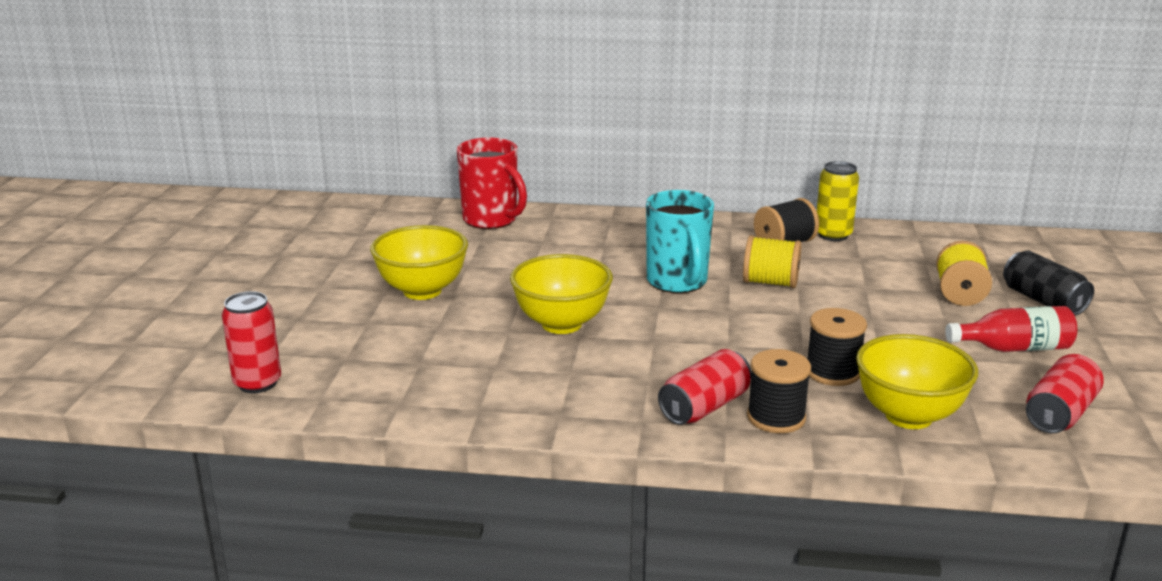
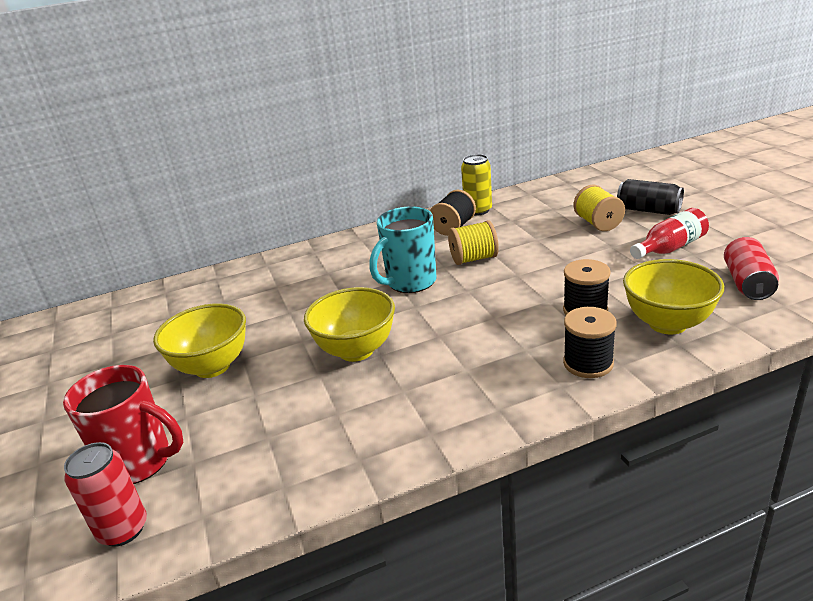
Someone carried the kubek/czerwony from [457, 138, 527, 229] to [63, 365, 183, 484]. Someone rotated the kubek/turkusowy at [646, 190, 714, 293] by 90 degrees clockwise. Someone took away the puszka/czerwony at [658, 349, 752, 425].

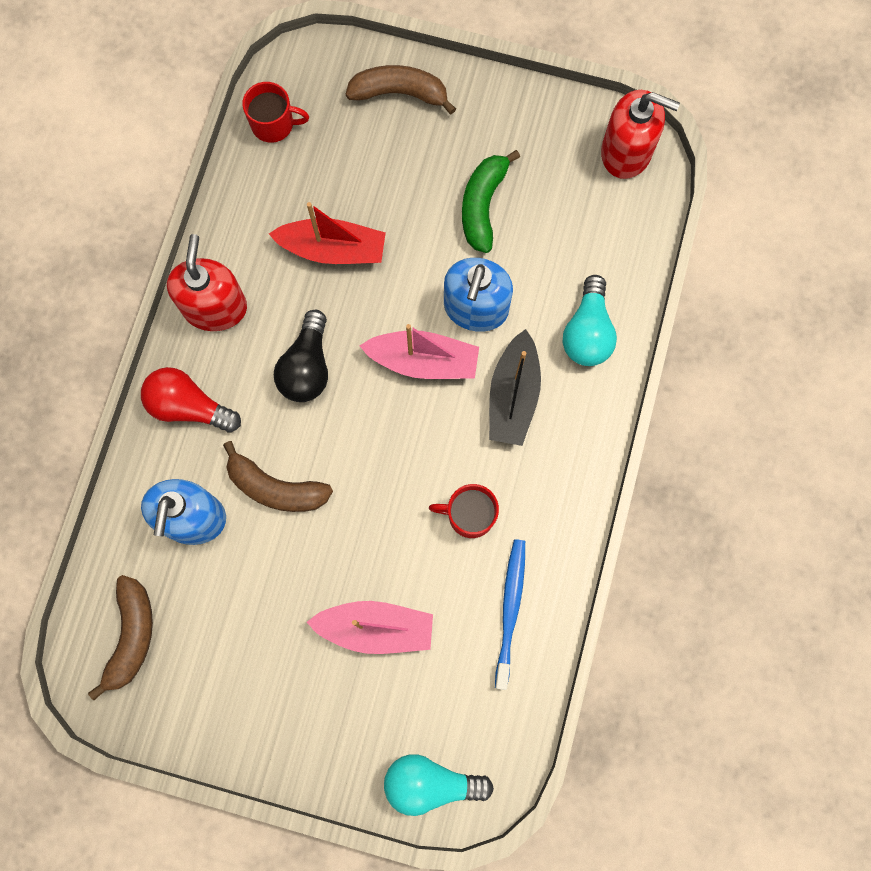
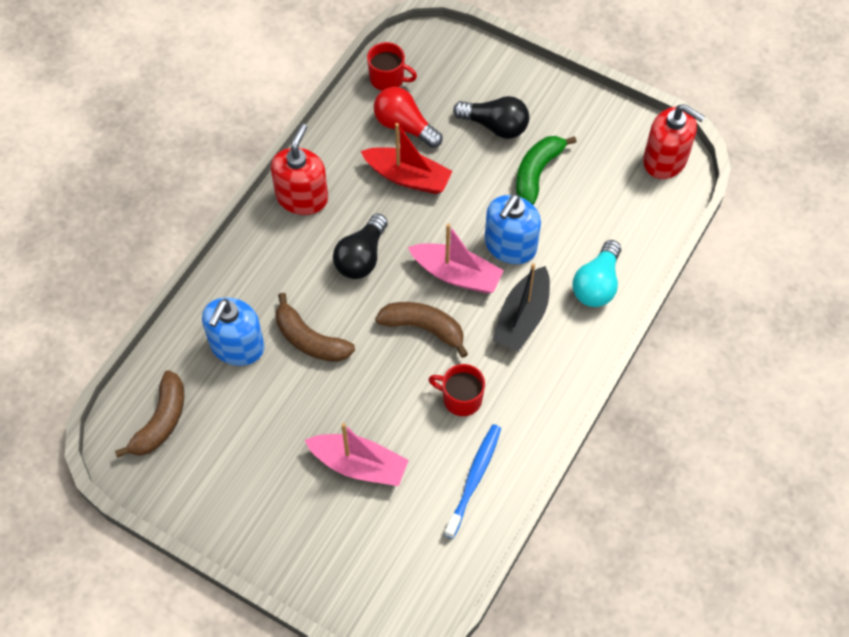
Someone carried the żarówka/czerwony from [141, 367, 241, 433] to [374, 87, 442, 148]. Someone carried the banan/brązowy from [346, 65, 456, 114] to [375, 302, 468, 358]. Someone took away the żarówka/turkusowy at [384, 754, 494, 816]. Someone put down the żarówka/czarny at [453, 96, 529, 139].

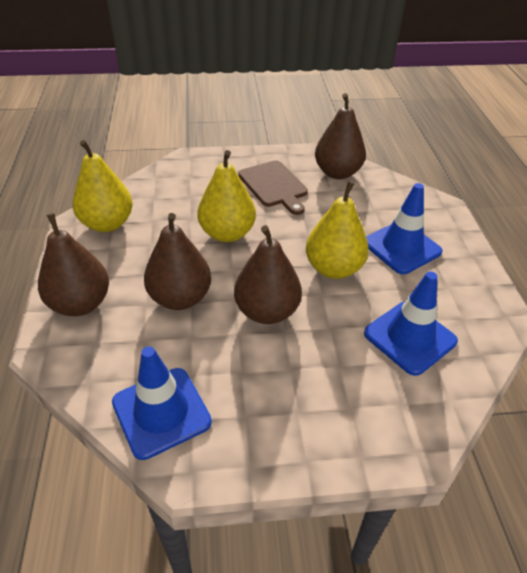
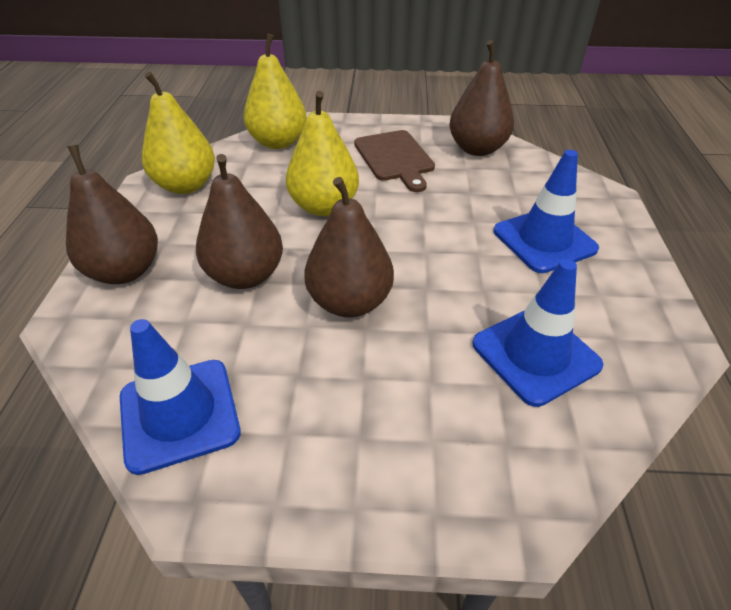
Someone carried the gruszka/żółty from [306, 181, 369, 279] to [243, 33, 307, 149].

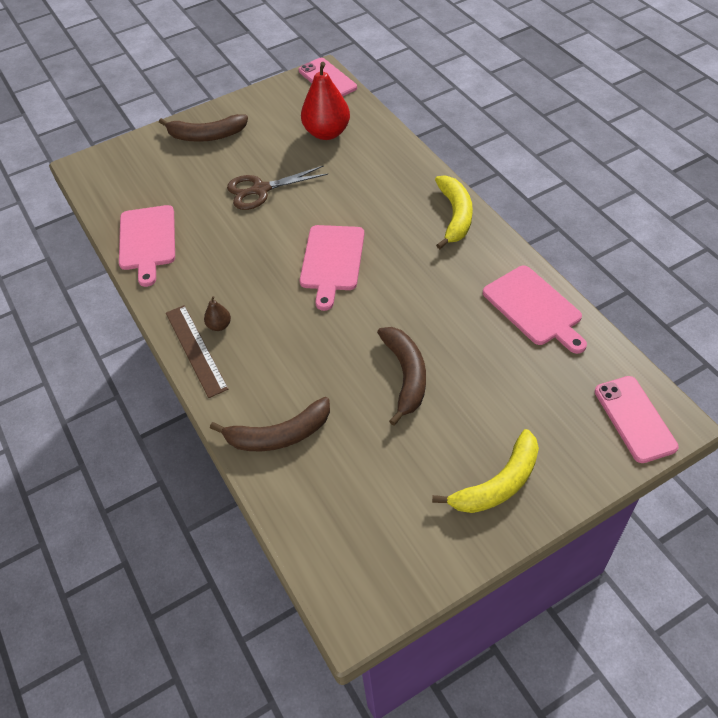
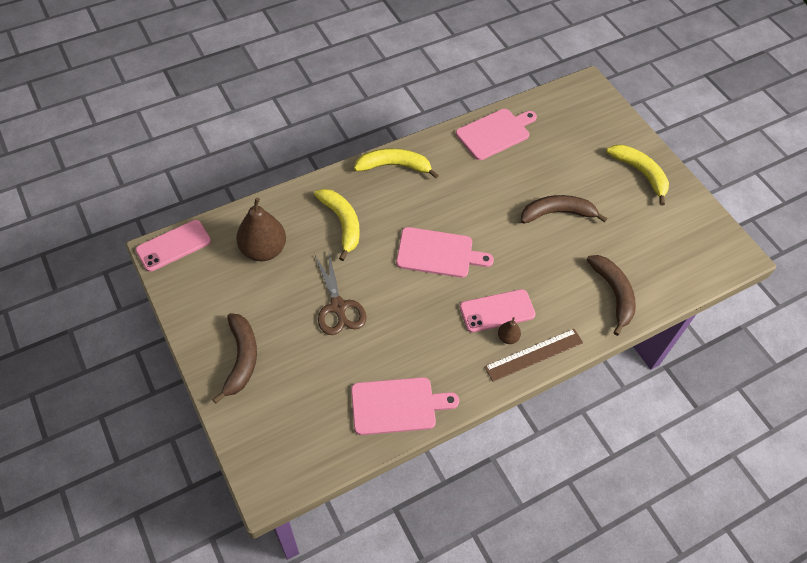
Someone repainted the gruszka/czerwony at [301, 62, 350, 140], which became the gruszka/brązowy at [236, 198, 286, 261]. Someone carried the telefon/różowy from [595, 376, 679, 463] to [460, 289, 535, 332]. Someone put down the banan/żółty at [314, 189, 360, 261].

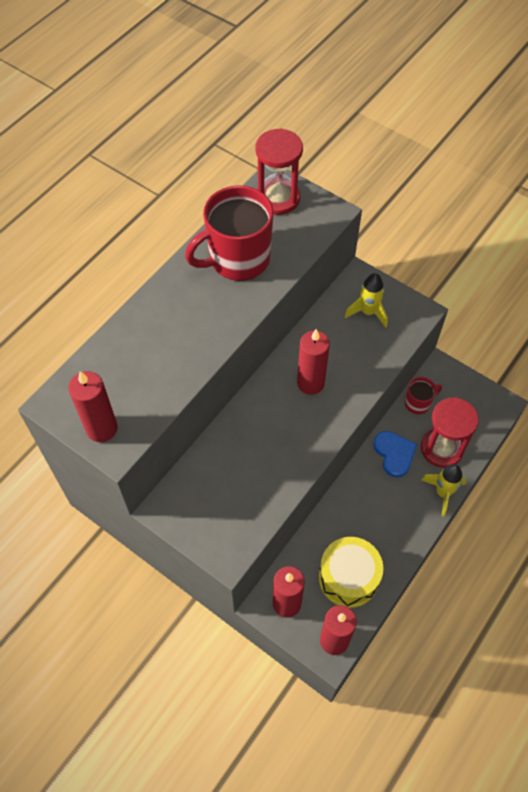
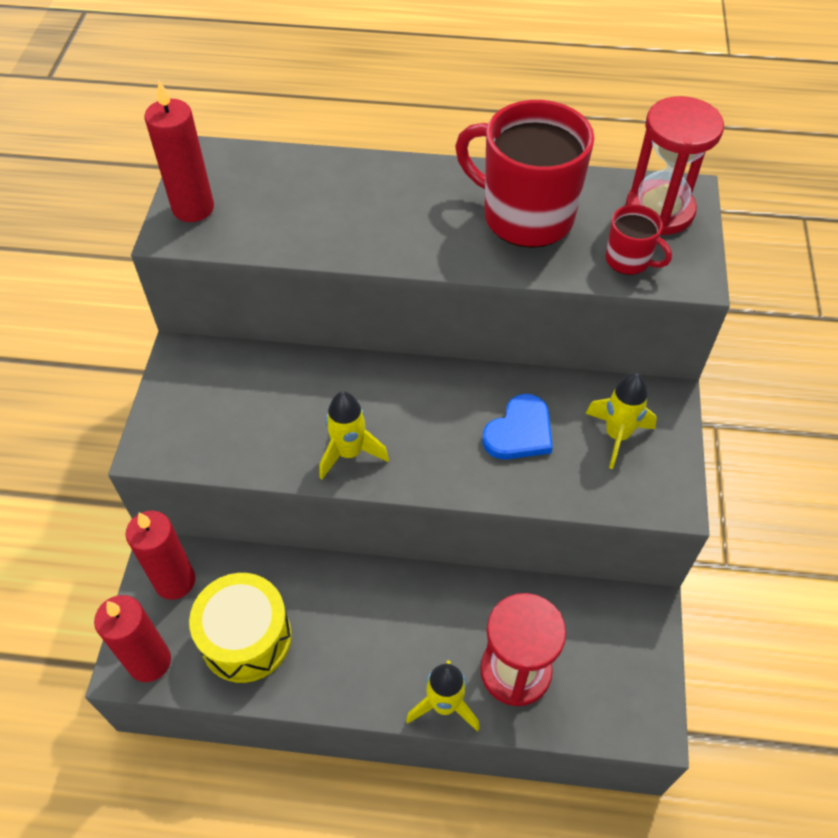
Someone took away the świeca/czerwony at [297, 329, 330, 395]. Someone carried the serce/niebieski from [373, 431, 417, 478] to [482, 394, 553, 460]. Someone carried the kubek/czerwony from [405, 377, 442, 414] to [606, 205, 672, 275]. Someone put down the rakieta/żółty at [319, 391, 389, 479].

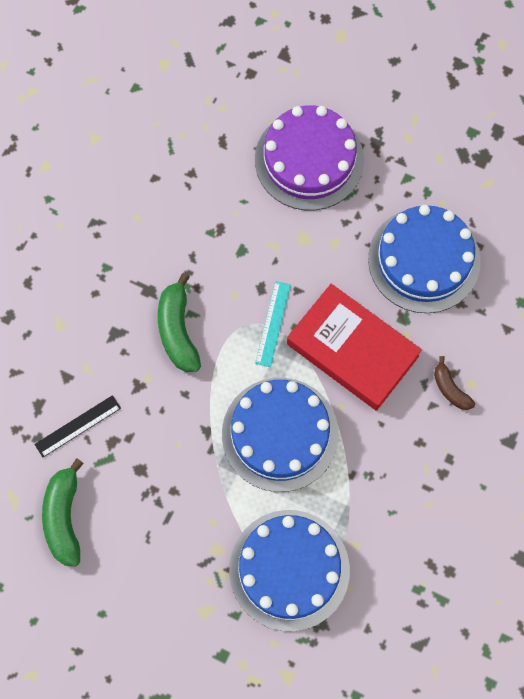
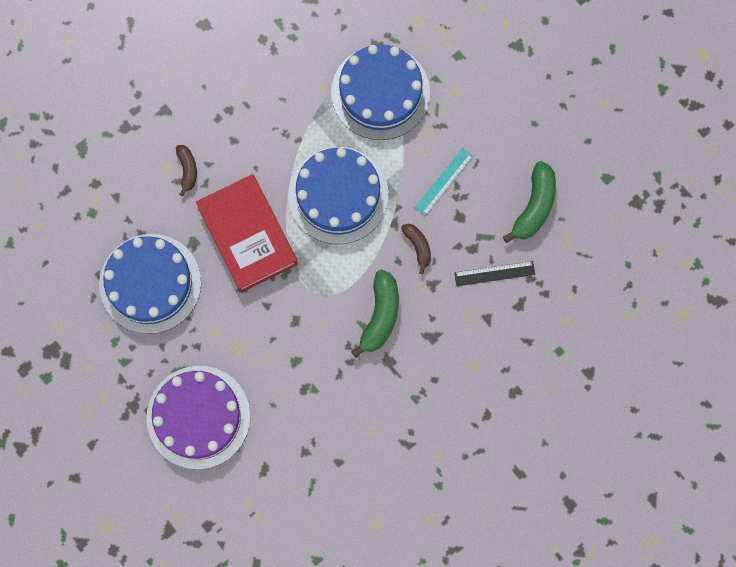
Someone carried the linijka/turkusowy from [255, 281, 291, 367] to [415, 148, 473, 216]. Someone put down the banan/brązowy at [401, 224, 431, 274].

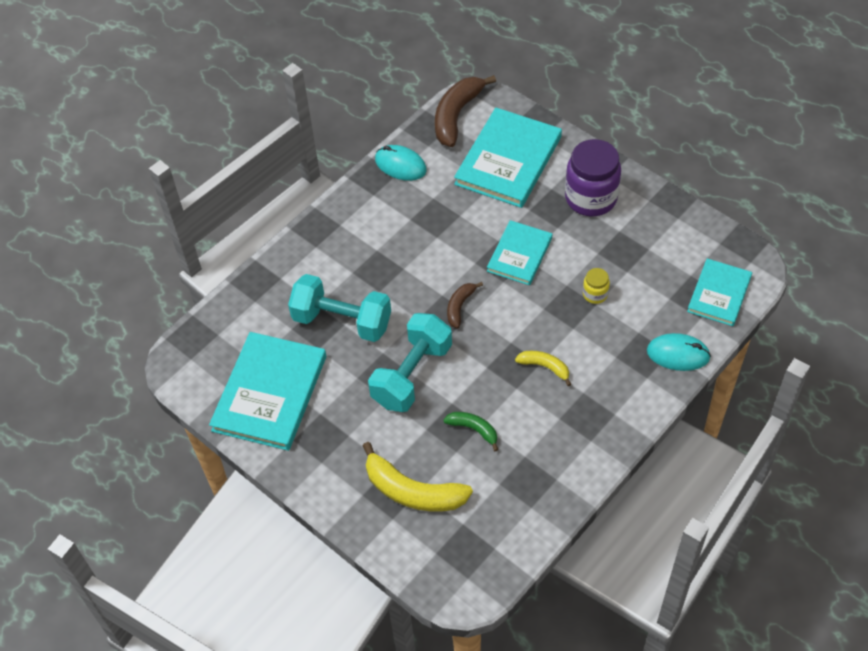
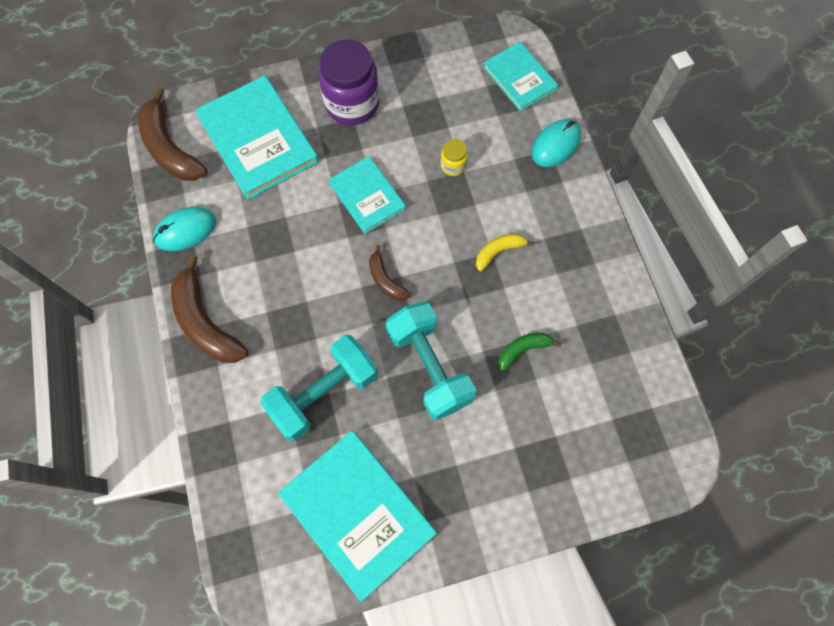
Someone took away the banan/żółty at [363, 442, 473, 511]. Someone put down the banan/brązowy at [171, 255, 248, 363].

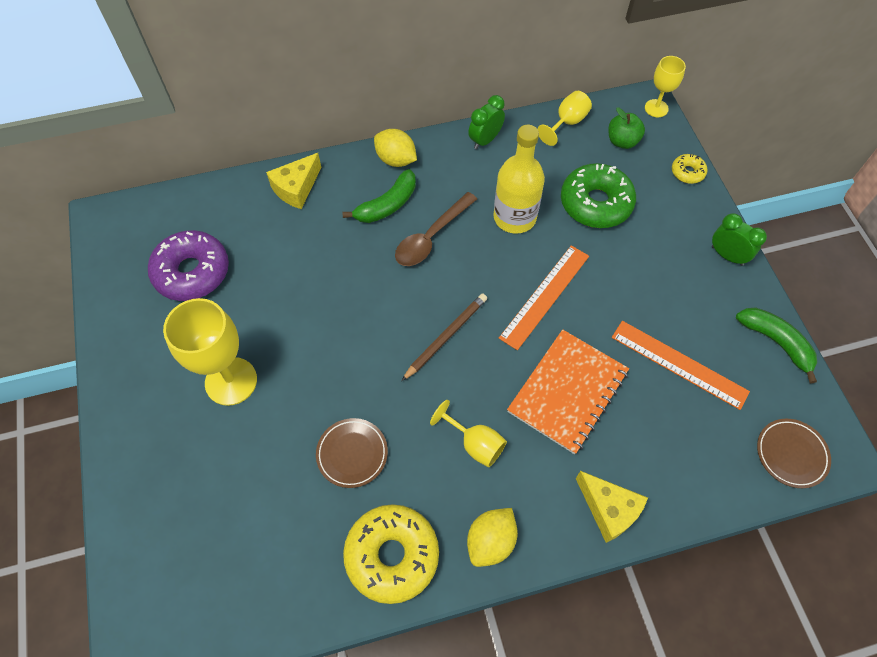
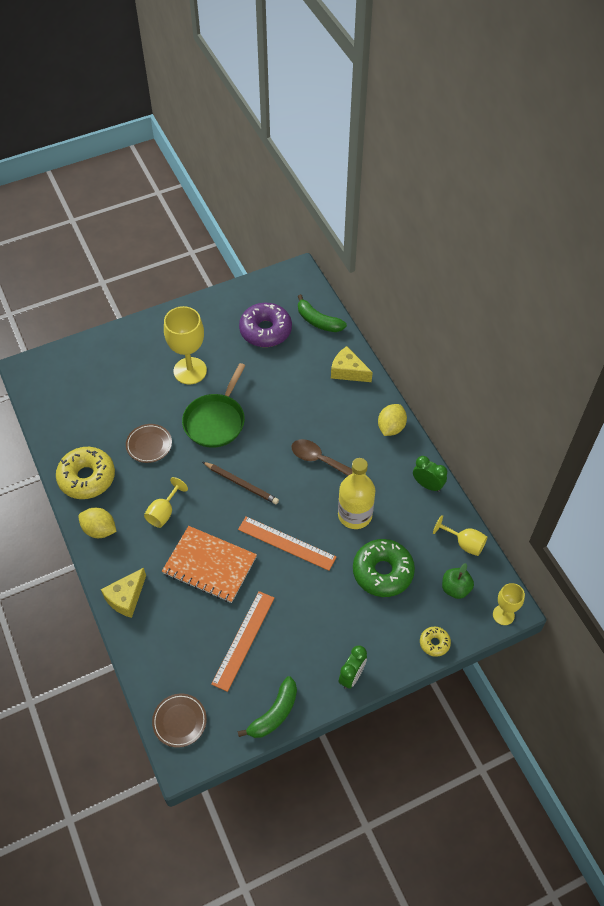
Someone carried the banan/zielony from [342, 169, 416, 223] to [298, 294, 347, 332]. Someone put down the patelnia/zielony at [182, 363, 245, 448].

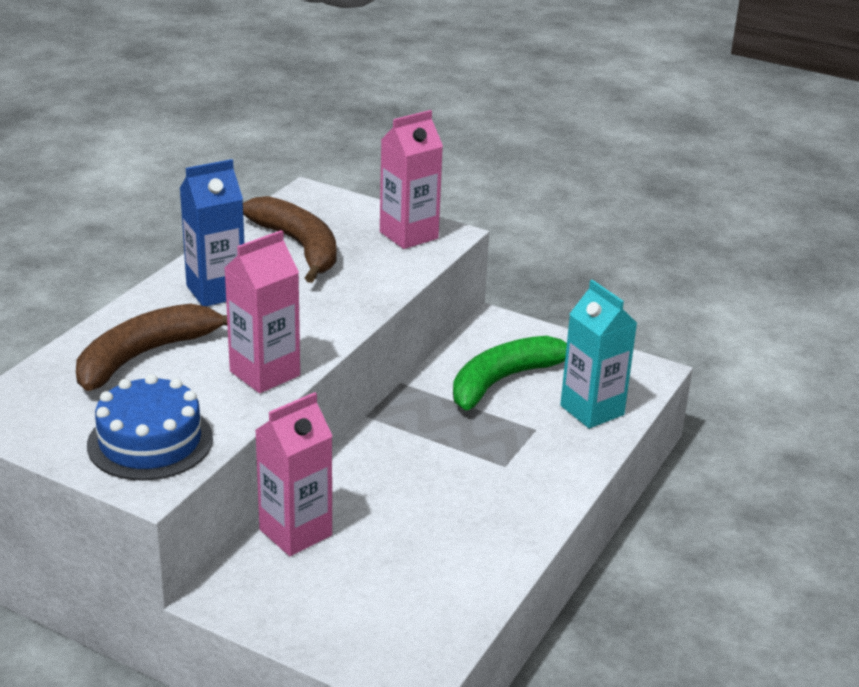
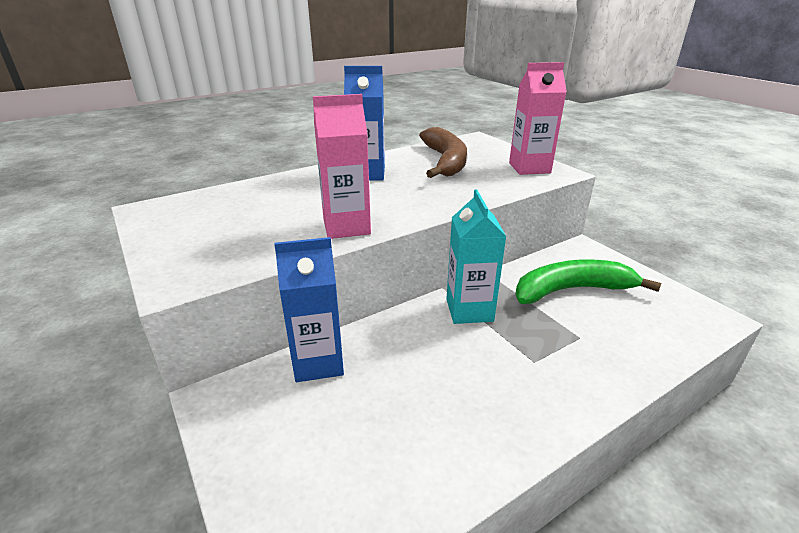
Someone took away the banan/brązowy at [76, 303, 227, 391]. Someone took away the tort/niebieski at [87, 374, 213, 481]. Someone repainted the karton mleka/różowy at [255, 392, 332, 556], which became the karton mleka/niebieski at [274, 237, 344, 382]. Someone carried the karton mleka/turkusowy from [560, 280, 637, 428] to [446, 189, 507, 324].

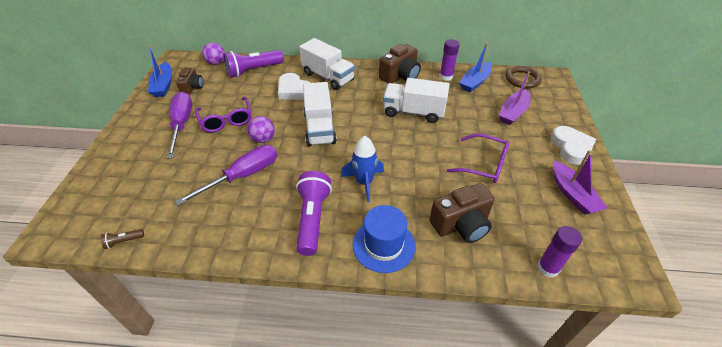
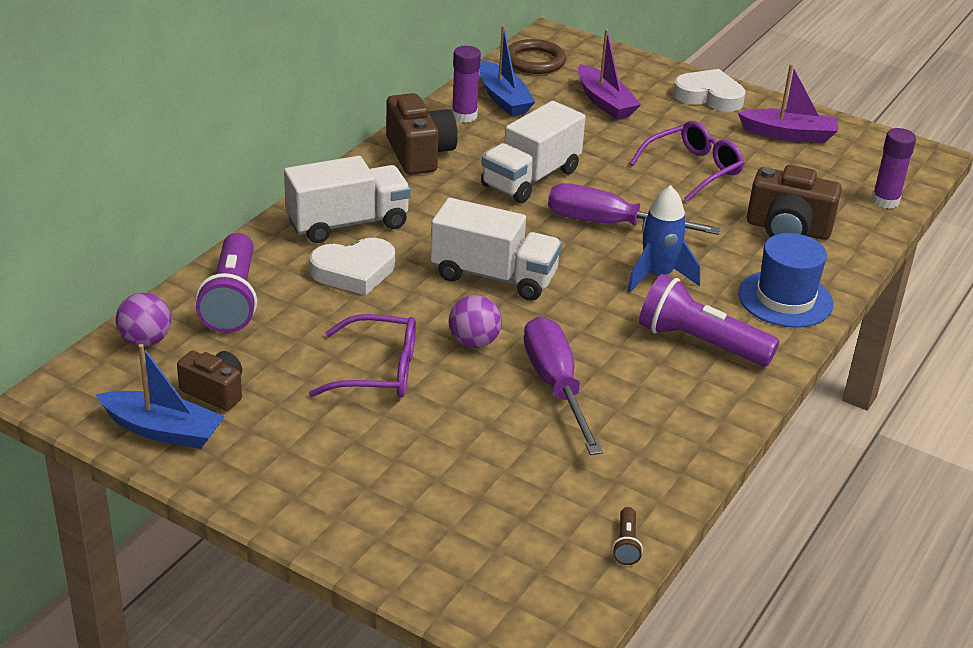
Someone carried the śrubokręt/fioletowy from [167, 92, 192, 159] to [548, 183, 721, 235]. Someone rotated the aparat fotograficzny/brązowy at [429, 183, 495, 243] by 105 degrees clockwise.

